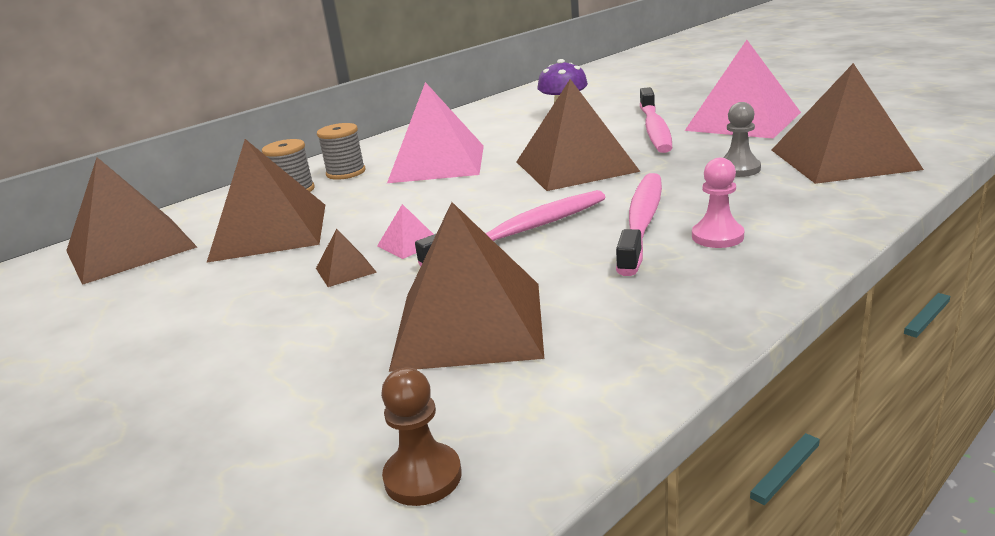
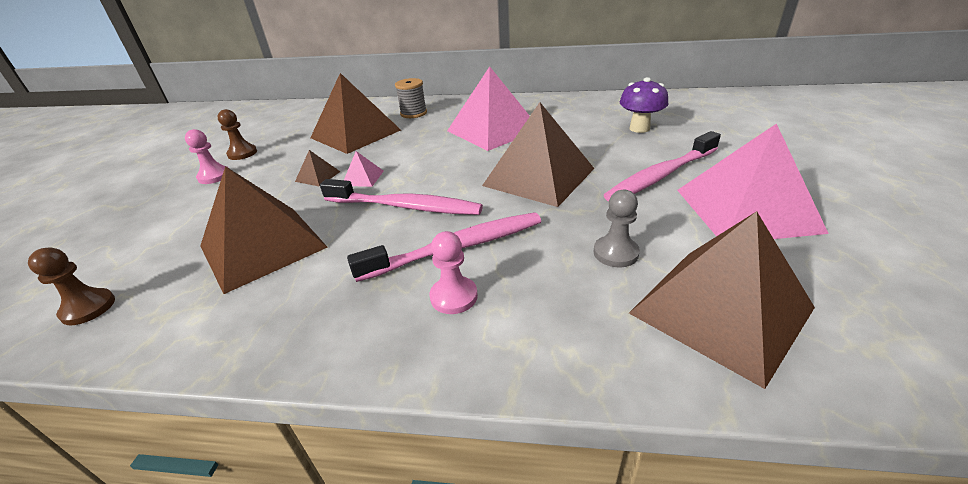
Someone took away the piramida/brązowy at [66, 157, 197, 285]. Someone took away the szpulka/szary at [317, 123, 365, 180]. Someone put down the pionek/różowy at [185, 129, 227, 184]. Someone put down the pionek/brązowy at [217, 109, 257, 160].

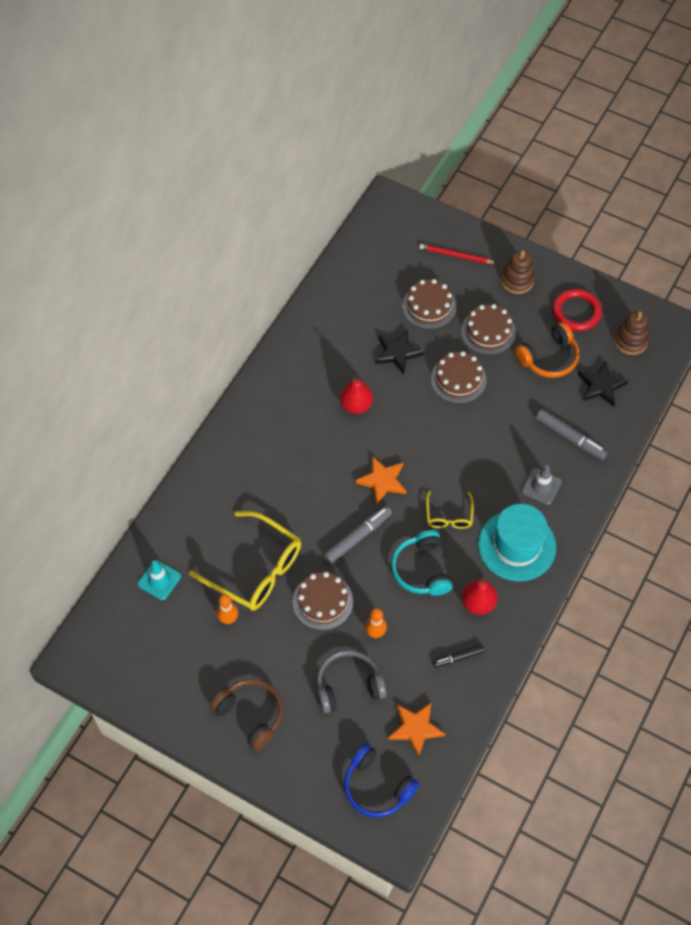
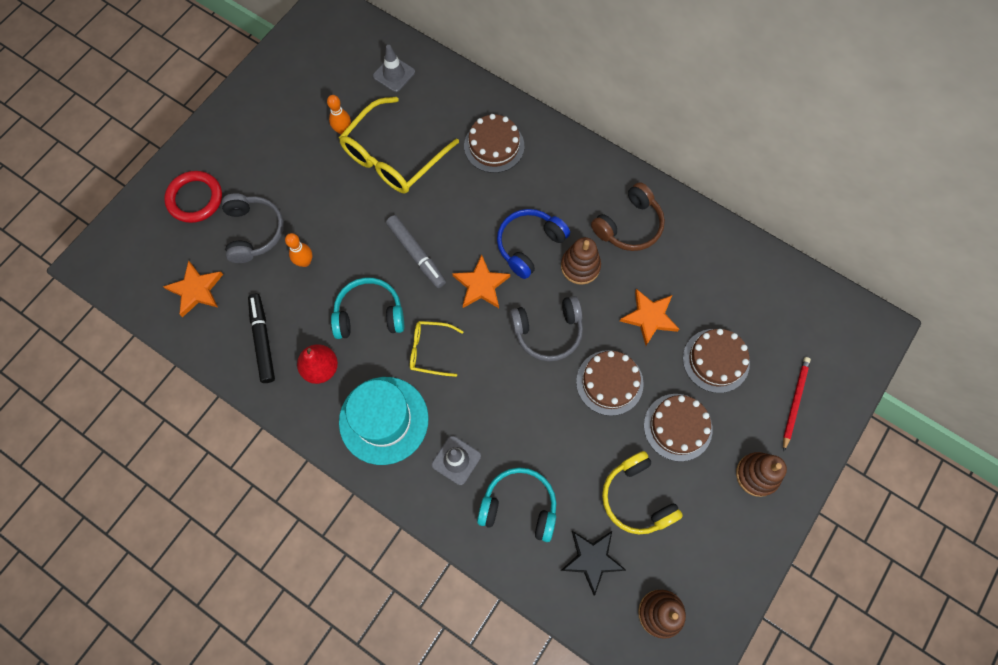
Someone repainted the pachołek/turkusowy at [138, 560, 181, 600], which became the pachołek/szary at [373, 45, 415, 92]. Someone carried the słuchawki/brązowy from [210, 679, 283, 751] to [591, 182, 665, 251]. Someone carried the tort/brązowy from [293, 572, 353, 630] to [464, 114, 524, 173]. Someone swapped the gruszka/czerwony at [340, 376, 373, 414] for the zabawka nakładanka/brązowy at [561, 237, 601, 284]. Someone carried the słuchawki/niebieski from [344, 744, 419, 817] to [497, 209, 570, 279]. Someone repainted the gwiazda/czarny at [375, 330, 424, 375], which became the gwiazda/pomarańczowy at [620, 289, 679, 345]. Someone scaled the flamaster/czarny at [433, 645, 484, 668] by 1.64. Someone repainted the słuchawki/pomarańczowy at [515, 322, 579, 378], which became the słuchawki/żółty at [602, 451, 683, 534]. Someone swapped the flamaster/szary at [536, 409, 608, 460] for the słuchawki/turkusowy at [477, 467, 556, 542]. Someone carried the pierścień/czerwony from [552, 289, 602, 331] to [164, 171, 222, 223]. Someone put down the słuchawki/szary at [510, 296, 583, 362].

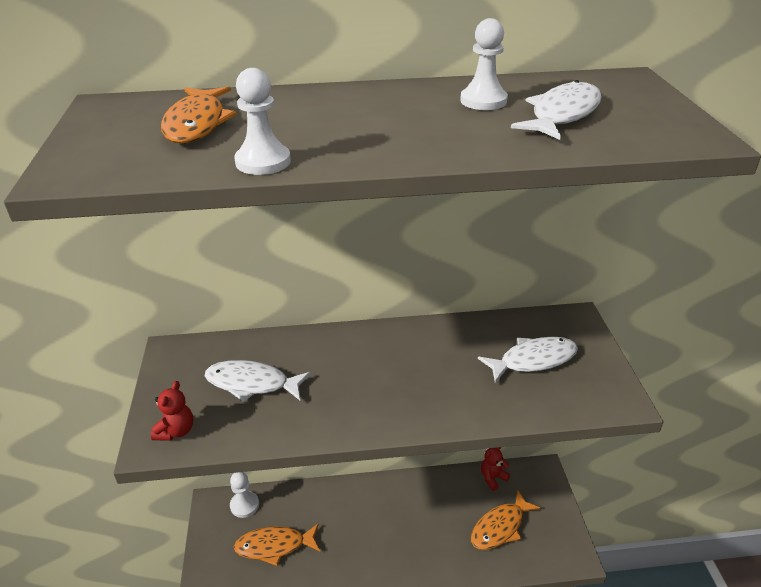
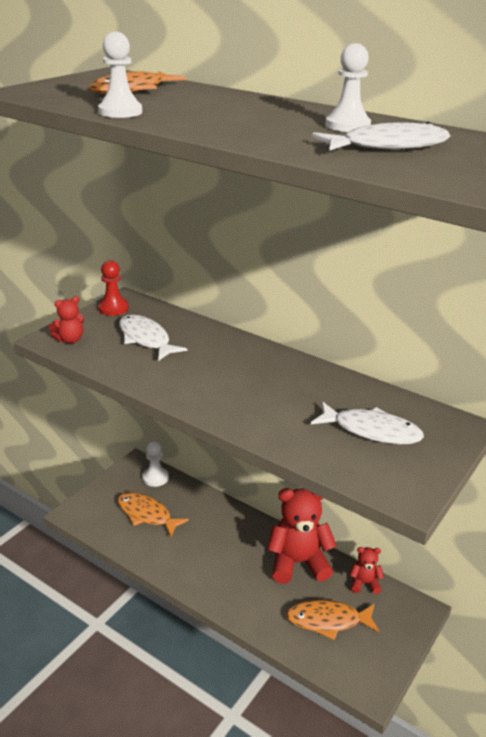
Someone put down the pionek/czerwony at [98, 260, 129, 316]. Someone put down the miś/czerwony at [267, 488, 337, 584].

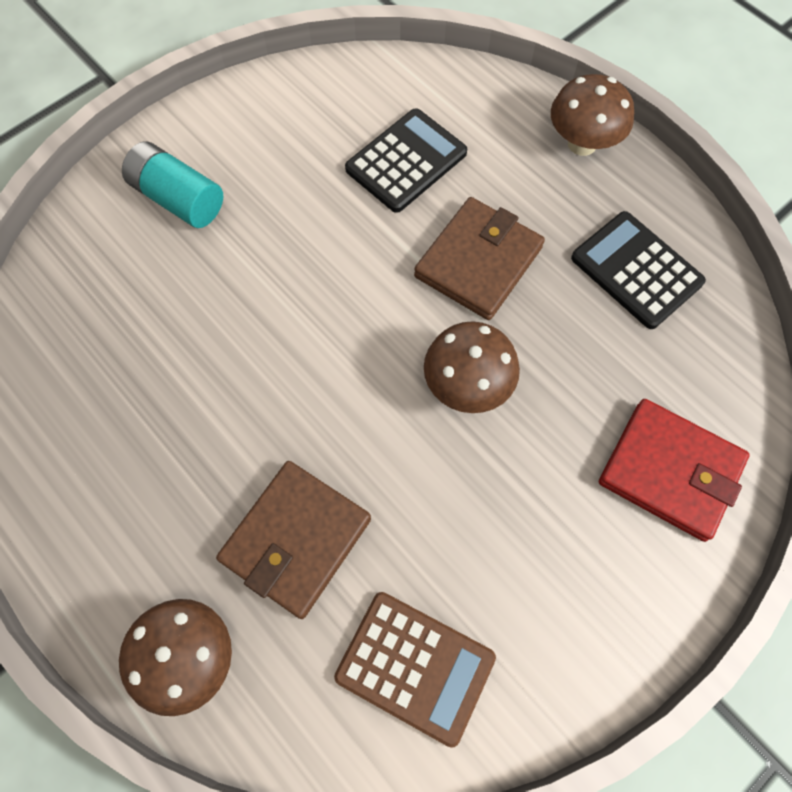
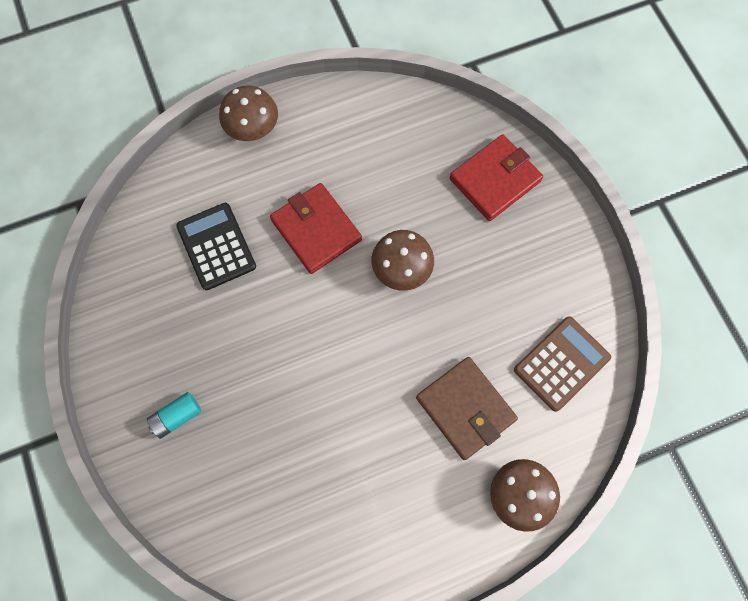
Someone scaled the bateria/turkusowy at [122, 141, 223, 228] by 0.66. Someone repainted the portfel/brązowy at [414, 197, 545, 320], which became the portfel/czerwony at [270, 183, 362, 274]. Someone took away the kalkulator/czarny at [571, 211, 706, 329].

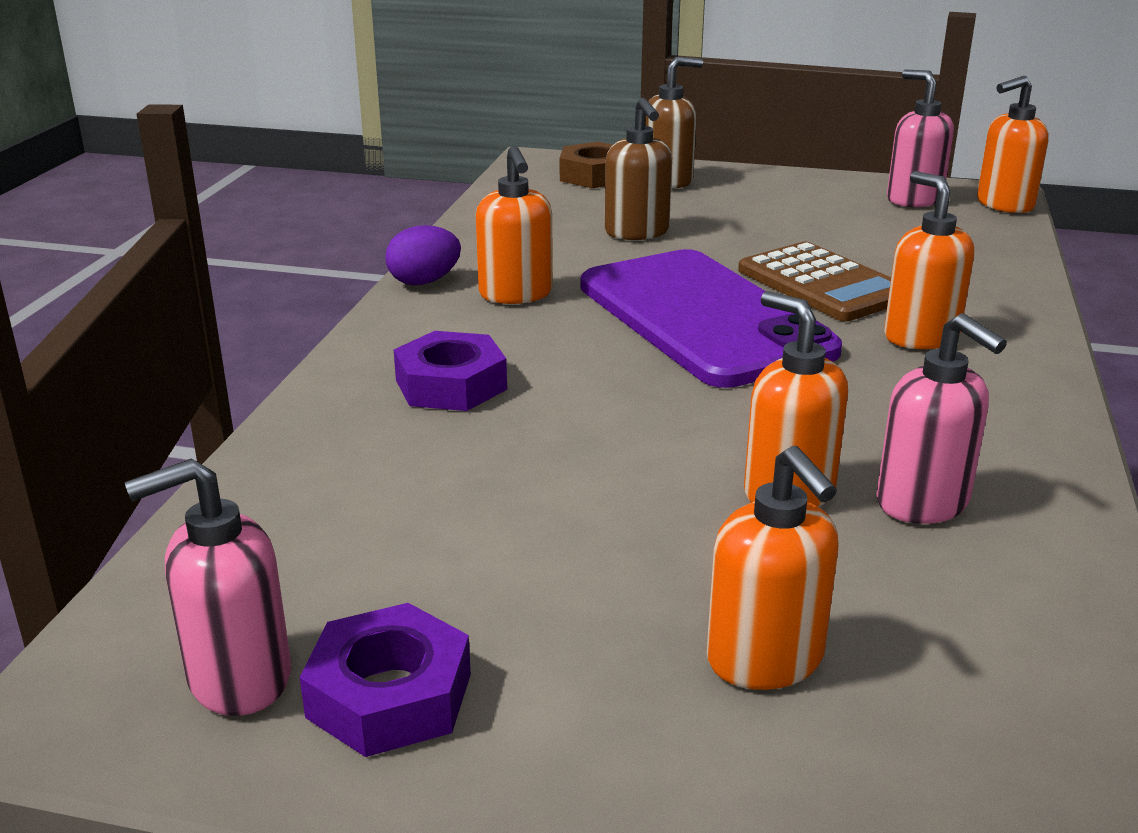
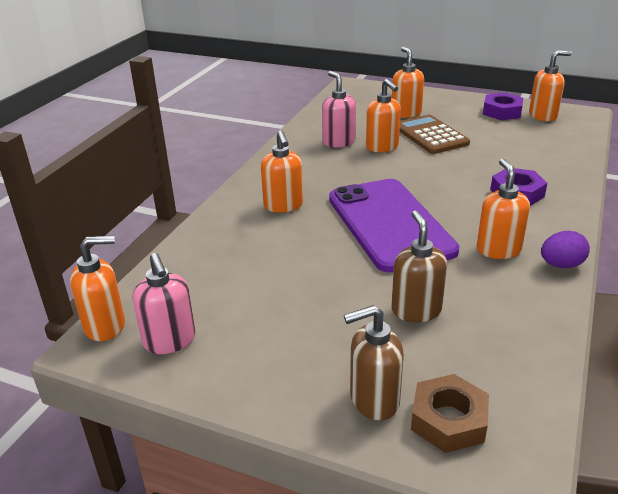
Someone repainted the dozownik mydła/różowy at [125, 458, 291, 716], which became the dozownik mydła/pomarańczowy at [529, 50, 572, 121]. Someone carried the kalkulator/brązowy from [738, 242, 891, 321] to [400, 115, 470, 154].

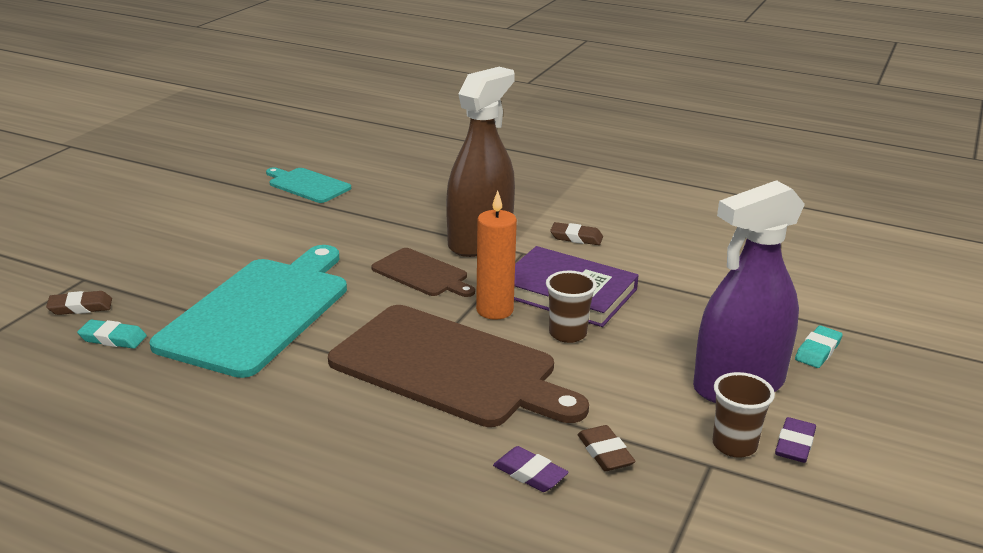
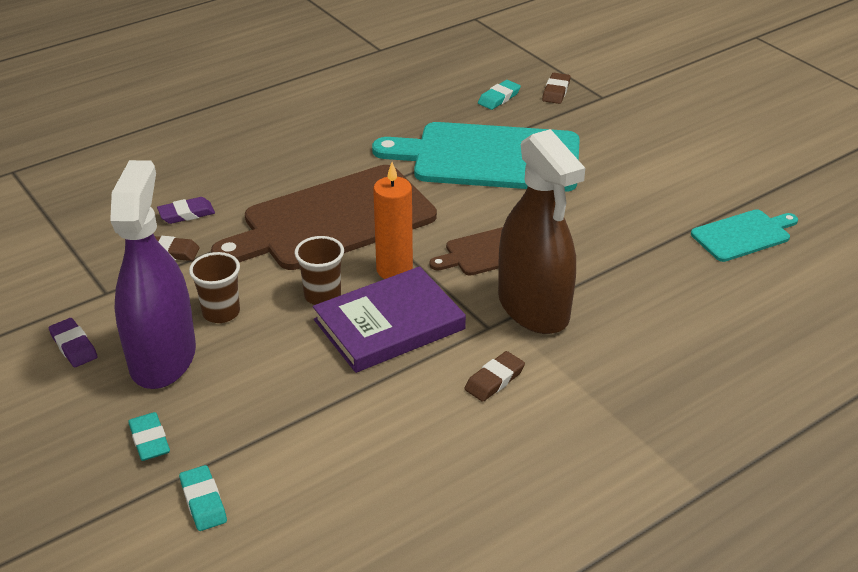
Someone rotated the deska do krojenia/turkusowy at [150, 245, 347, 378] by 135 degrees clockwise. Someone carried the szklanka/brązowy from [712, 372, 775, 458] to [189, 252, 240, 323]. Someone put down the gumka do mazania/turkusowy at [179, 465, 227, 531].

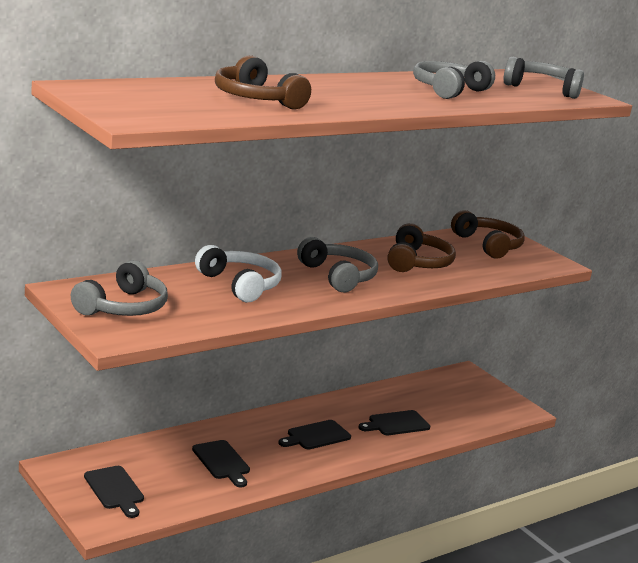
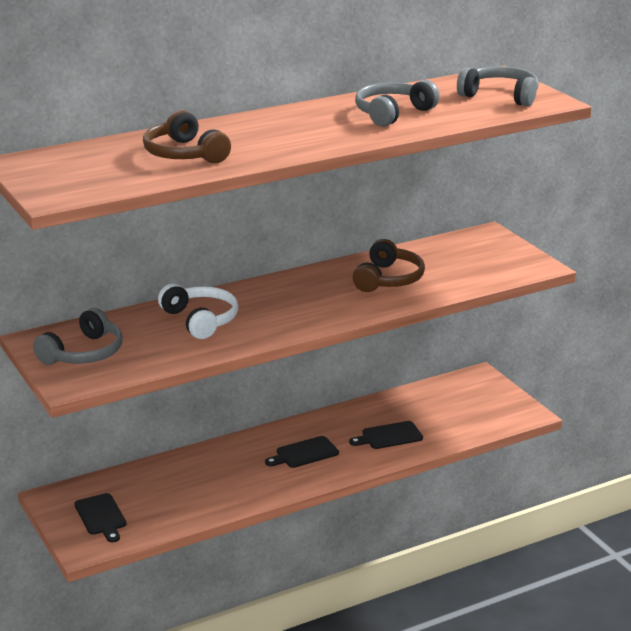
Someone took away the deska do krojenia/czarny at [192, 440, 250, 487]. Someone took away the słuchawki/szary at [297, 237, 378, 292]. Someone took away the słuchawki/brązowy at [451, 210, 525, 259].

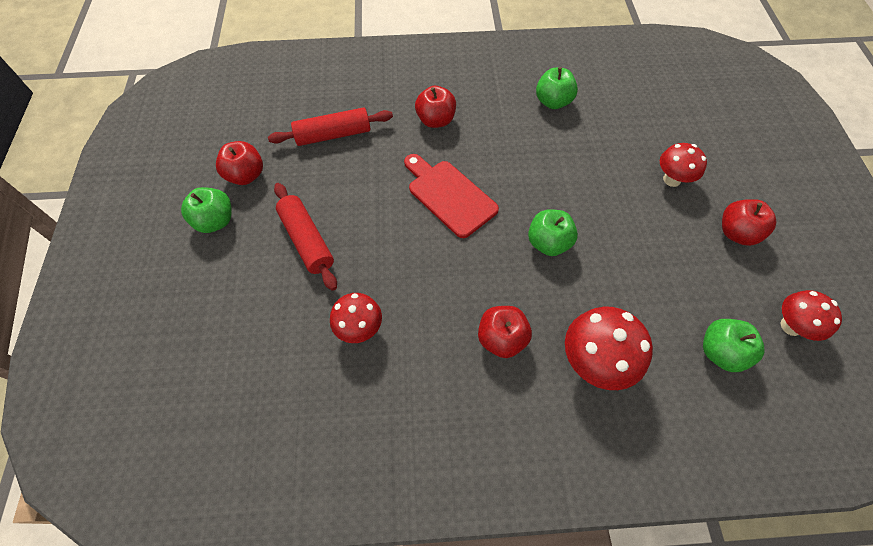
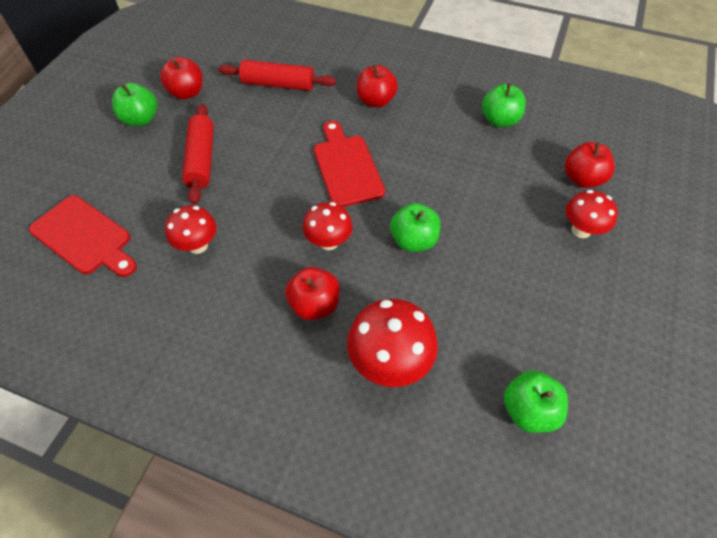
Someone carried the jabłko/czerwony from [722, 199, 776, 246] to [564, 142, 615, 188]. Someone carried the grzyb/czerwony from [780, 290, 842, 341] to [302, 202, 353, 250]. Someone put down the deska do krojenia/czerwony at [29, 195, 137, 277].

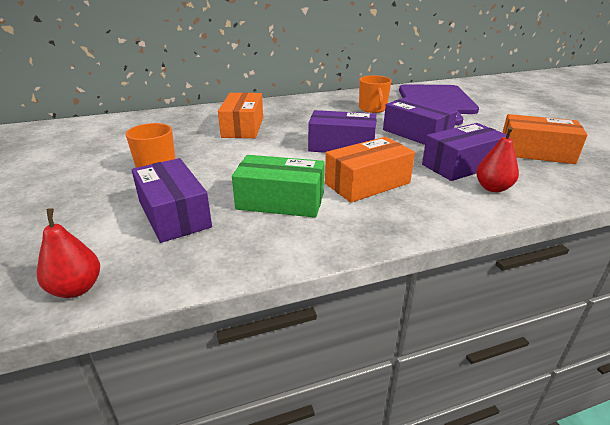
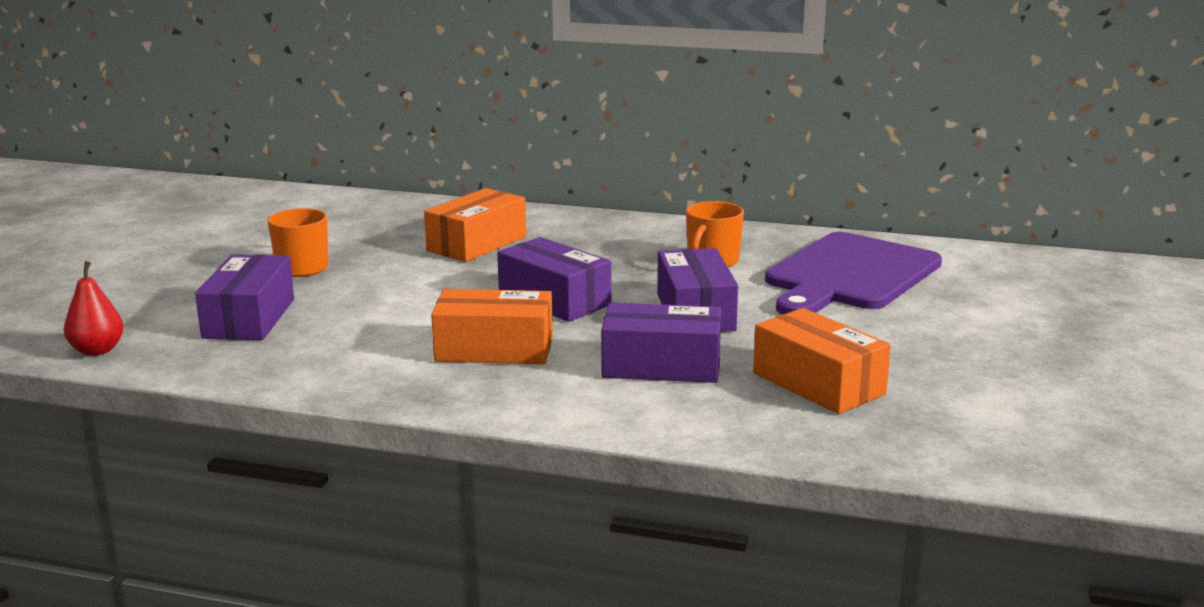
Someone took away the pudełko/zielony at [232, 155, 324, 218]. Someone took away the gruszka/czerwony at [476, 127, 519, 192].

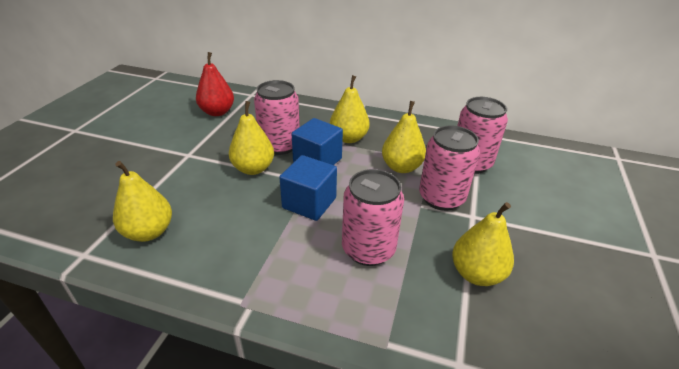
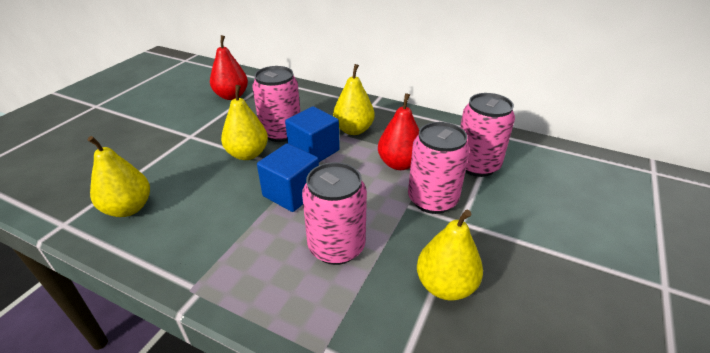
Someone repainted the gruszka/żółty at [382, 101, 426, 173], which became the gruszka/czerwony at [378, 93, 419, 170].

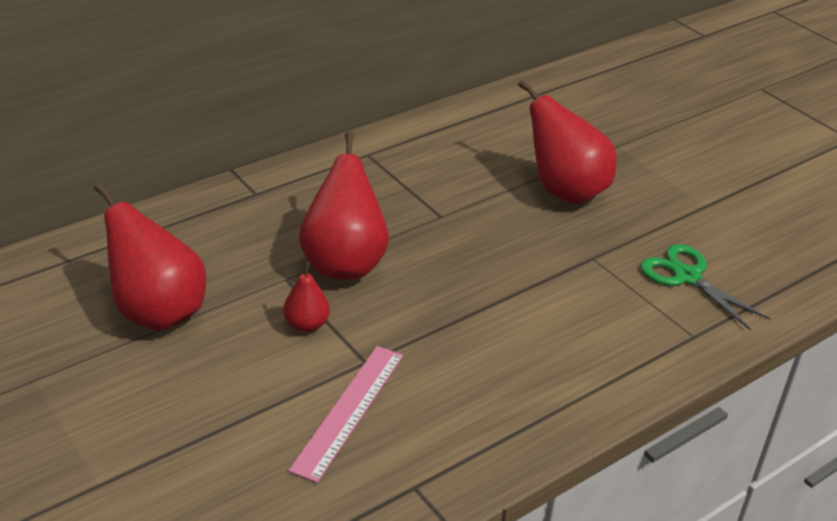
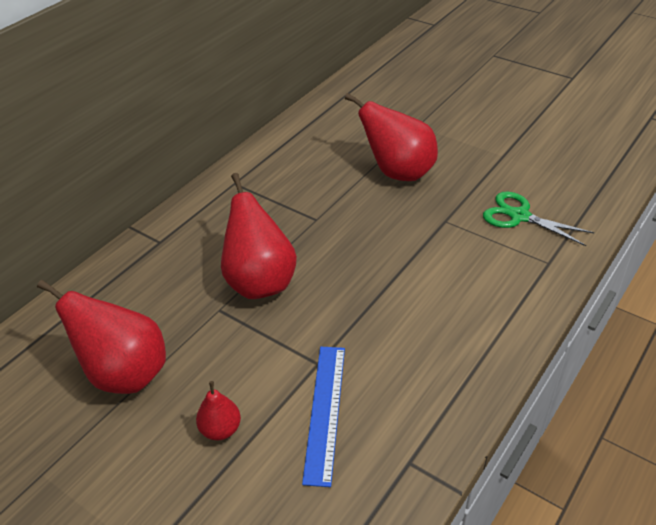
Someone carried the gruszka/czerwony from [283, 262, 330, 332] to [196, 381, 241, 440]. Someone repainted the linijka/różowy at [288, 346, 403, 483], which became the linijka/niebieski at [302, 347, 345, 487].

